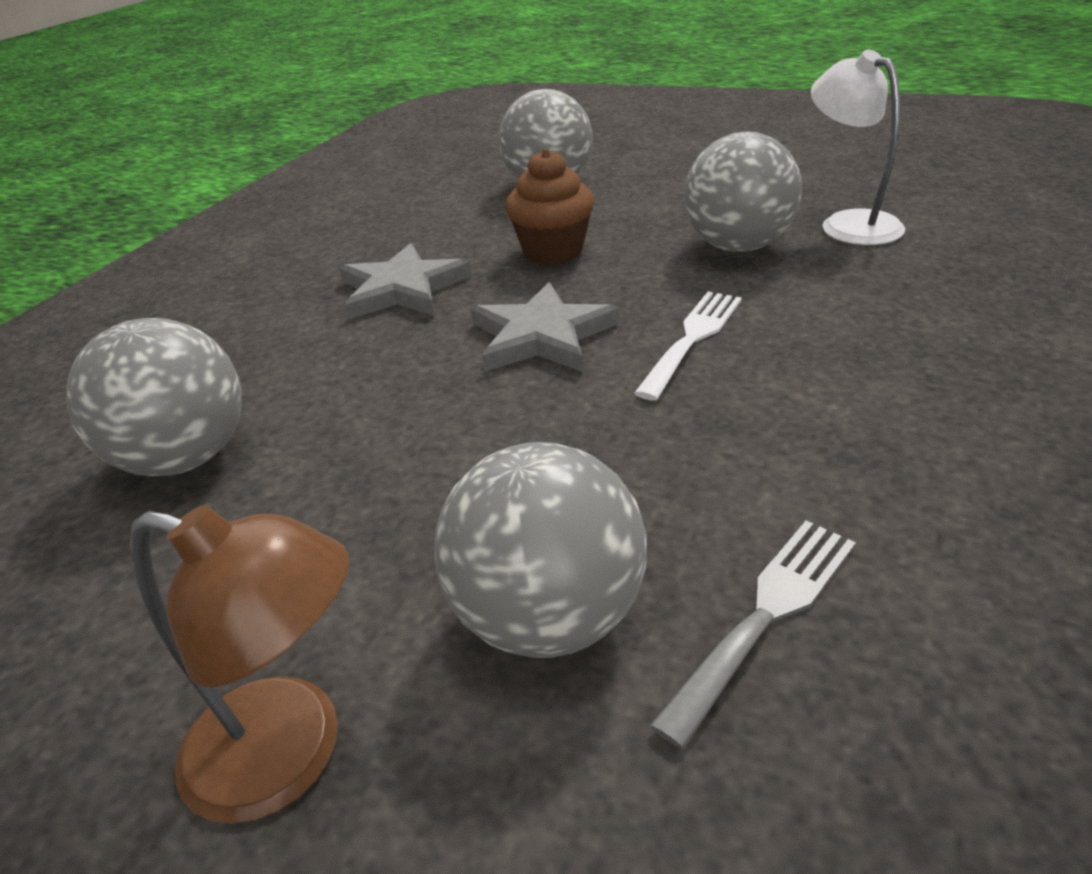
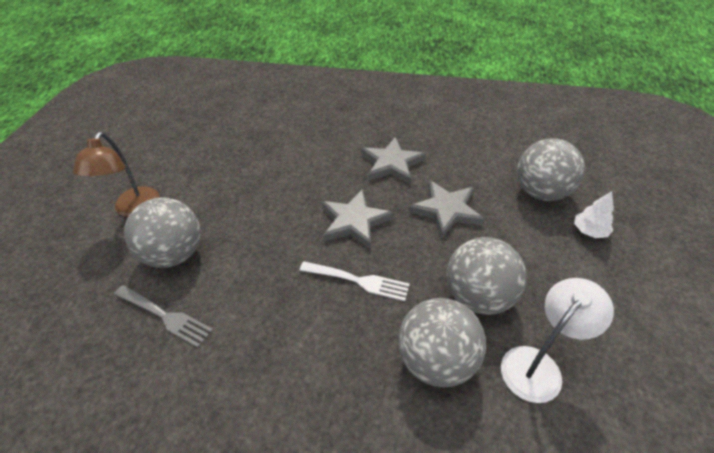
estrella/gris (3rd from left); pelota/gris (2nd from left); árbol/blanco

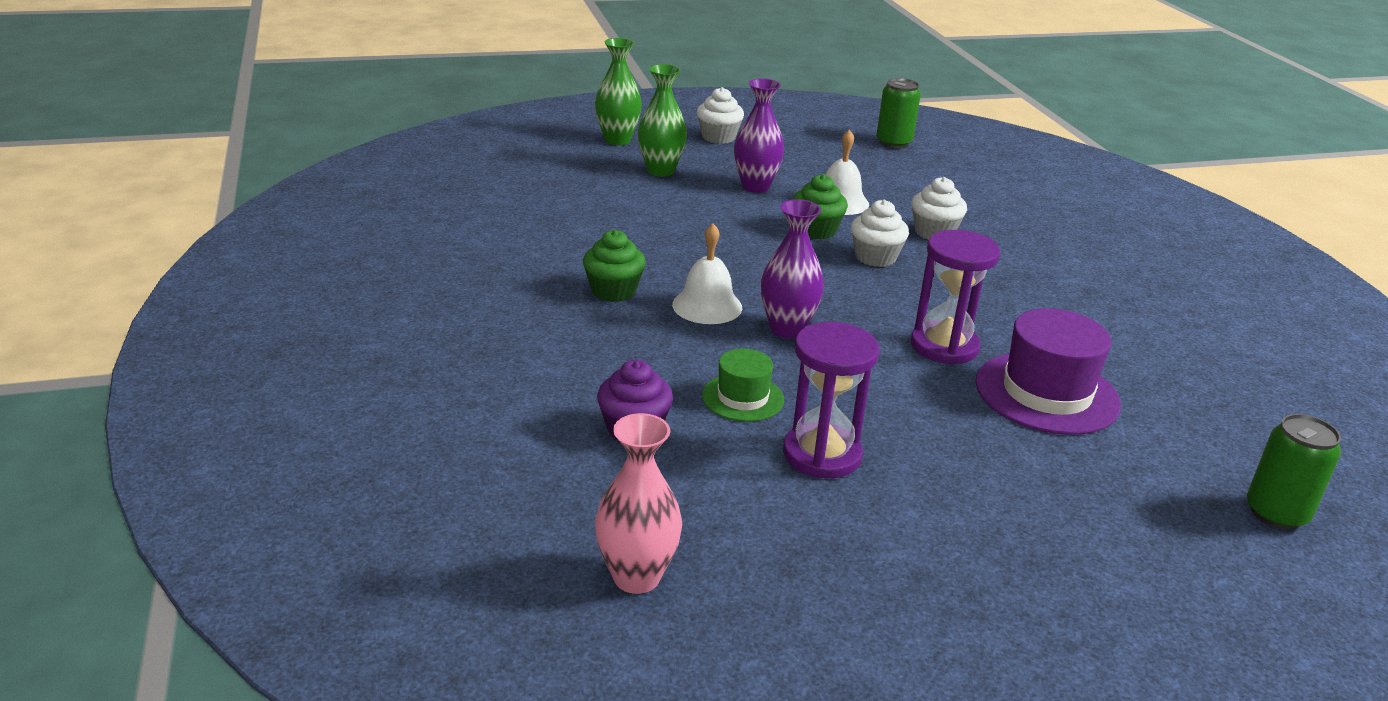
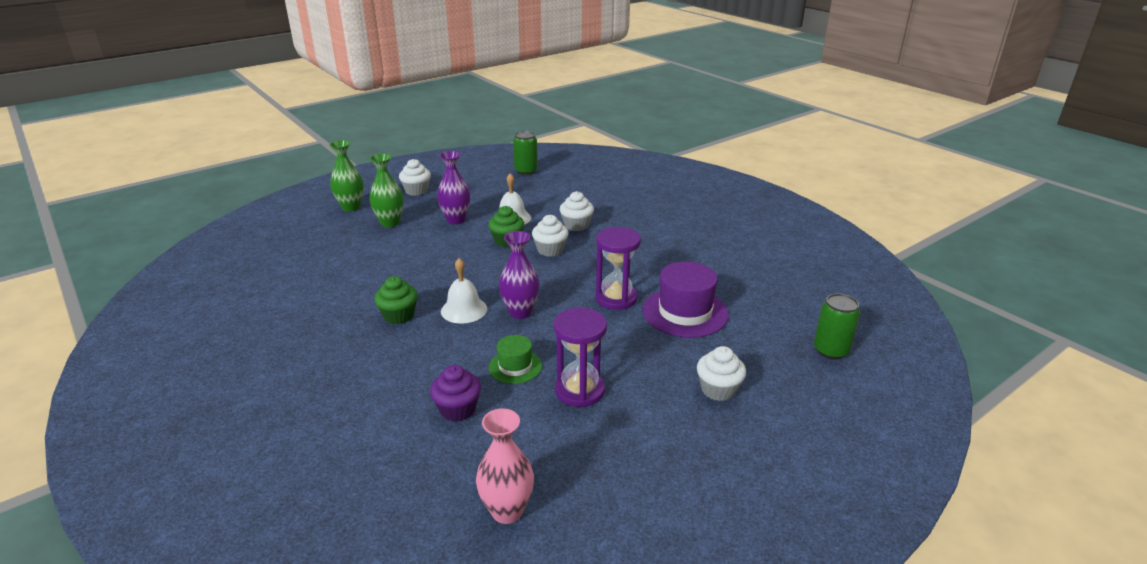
magdalena/blanco (4th from left)

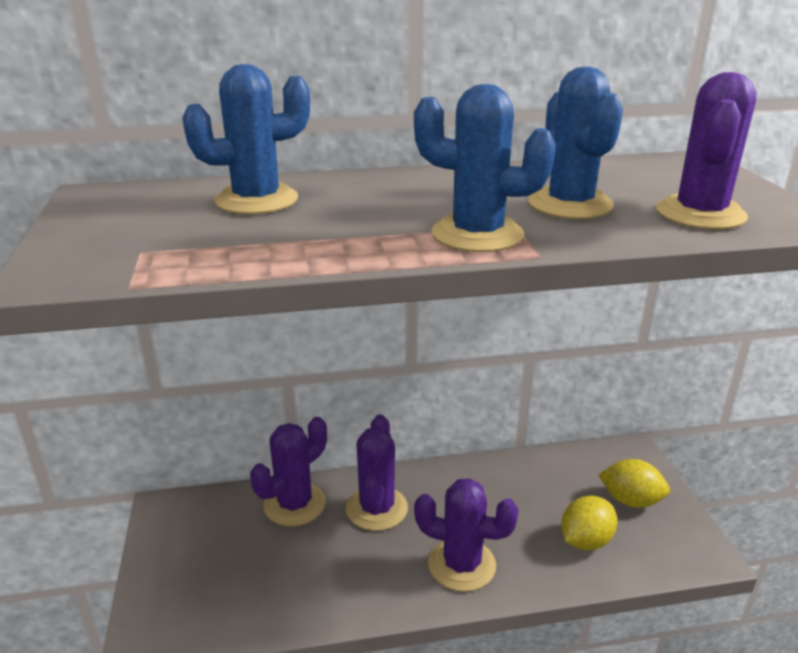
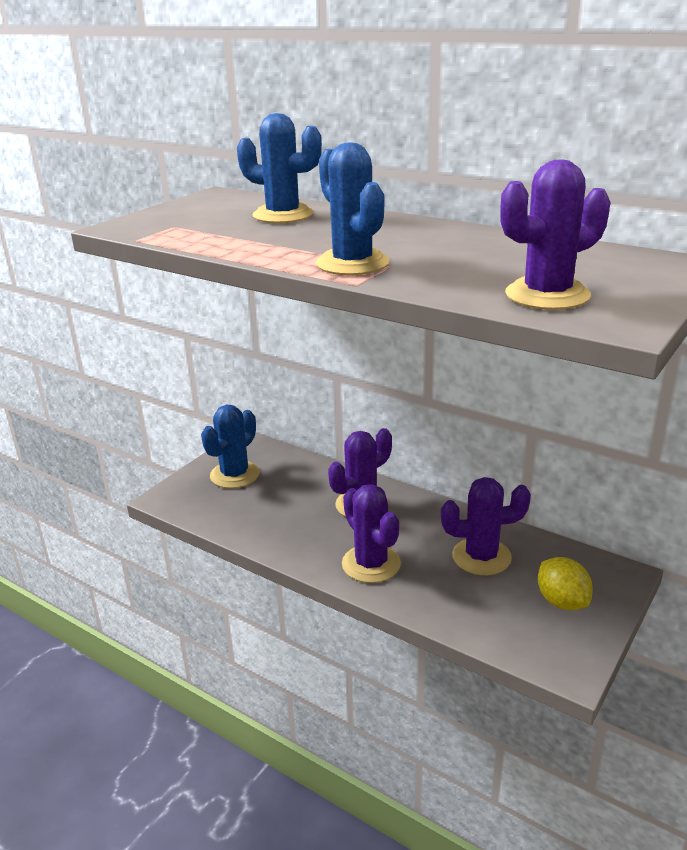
cactus/azul (1st from left); cactus/morado (3rd from left); limón/amarillo (1st from left in the first image)

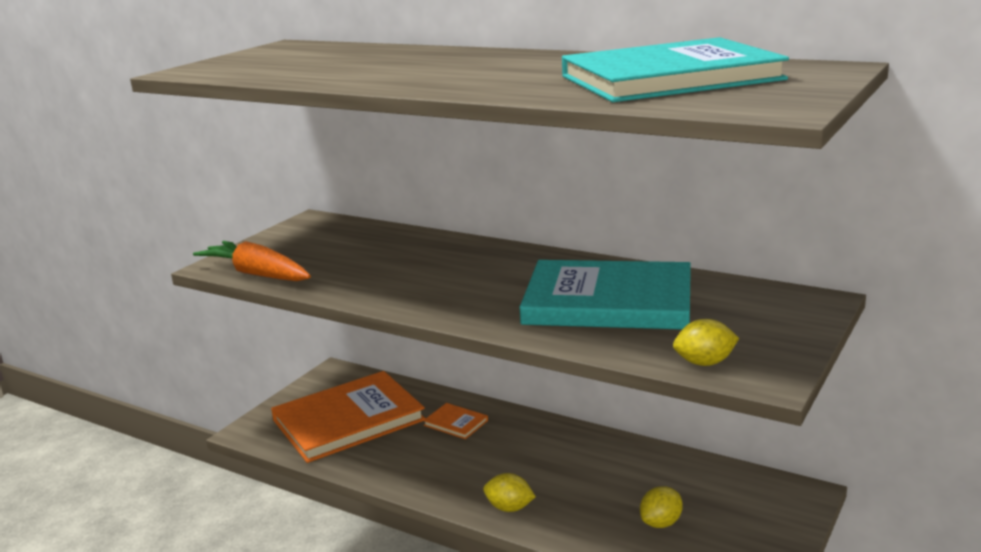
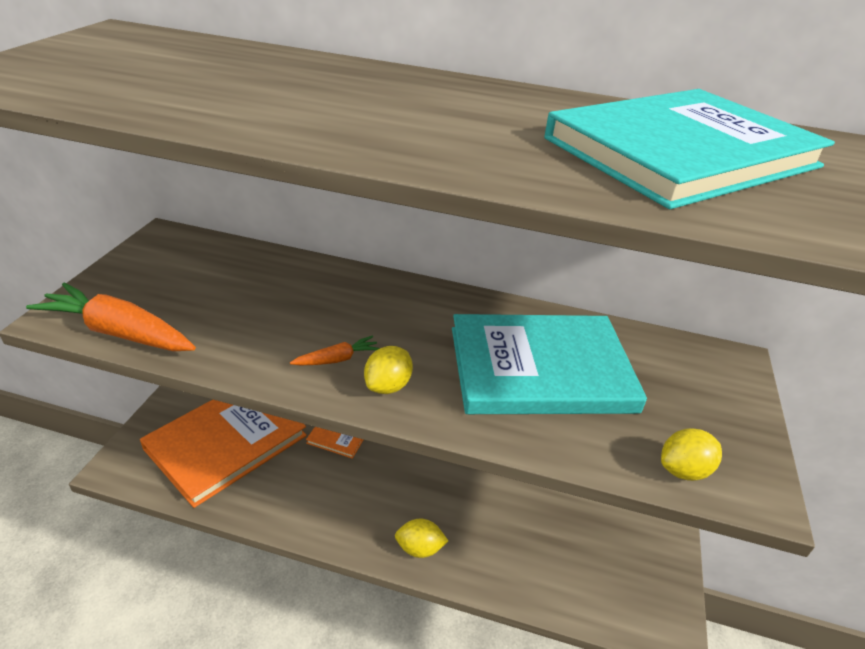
limón/amarillo (1st from left); zanahoria/naranja (2nd from left)

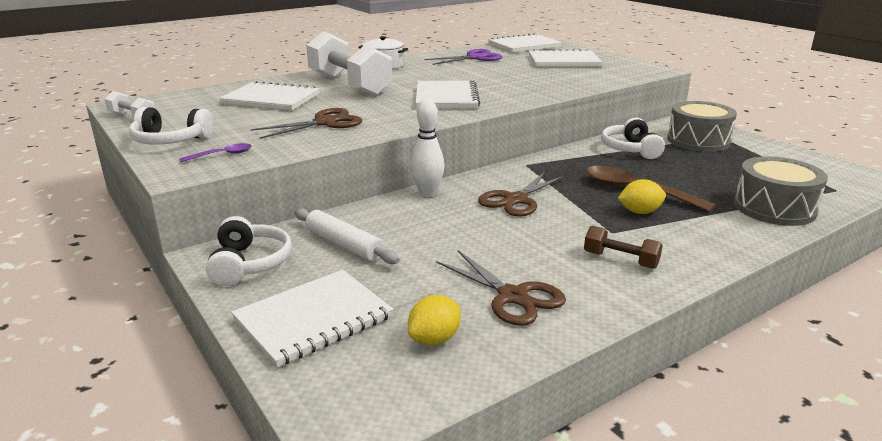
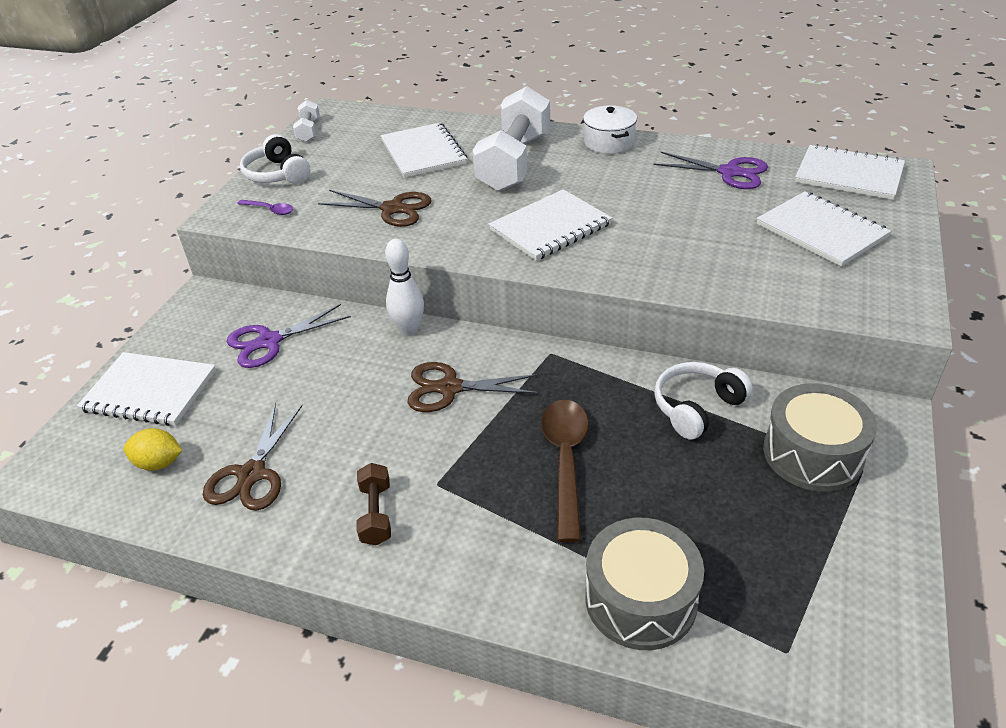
limón/amarillo (2nd from left in the first image); tijeras/morado (1st from left); auriculares/blanco (2nd from left in the first image)

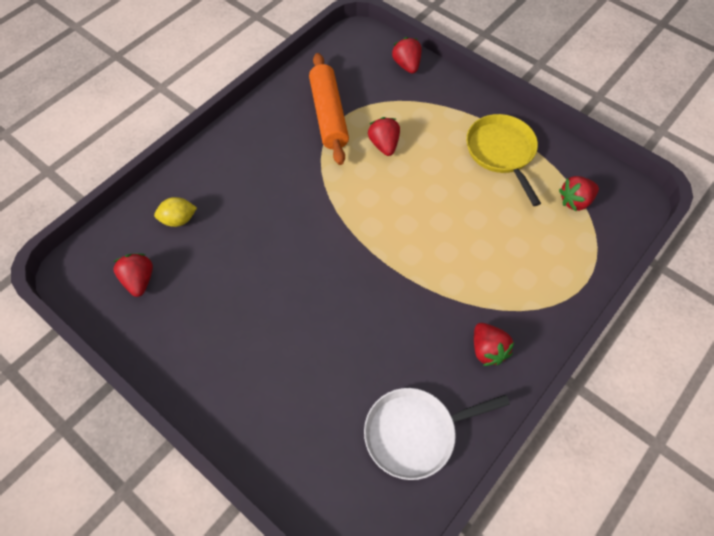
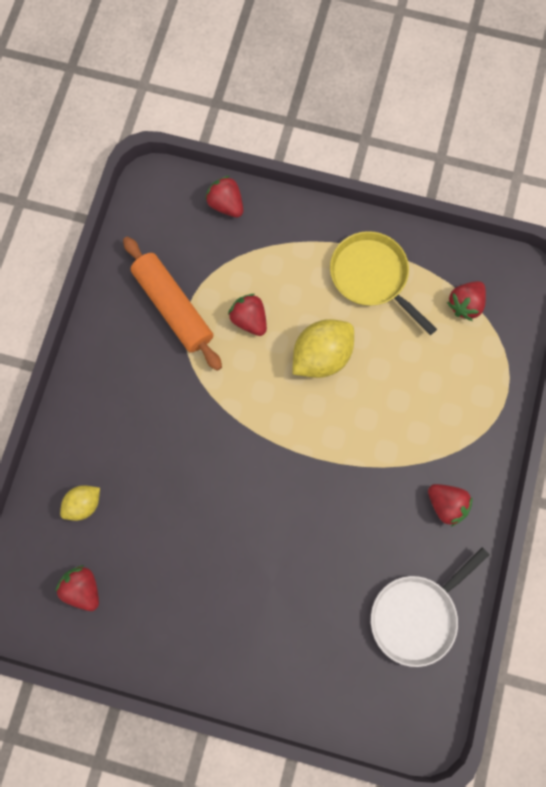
limón/amarillo (2nd from left)

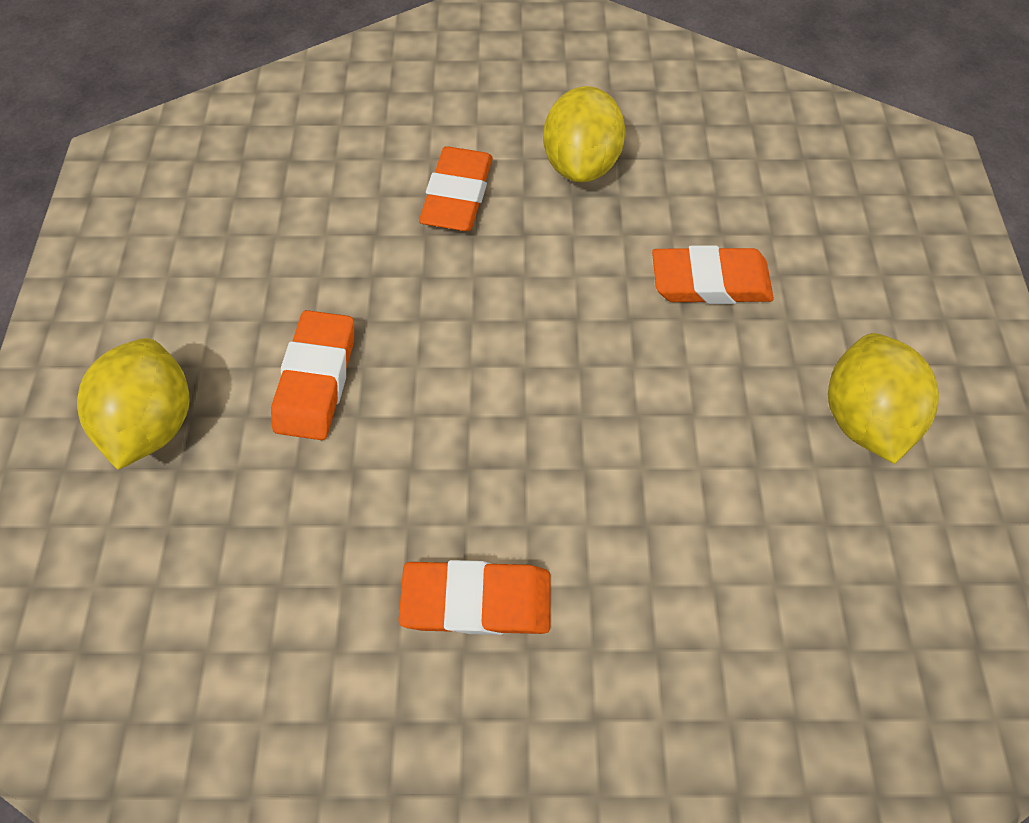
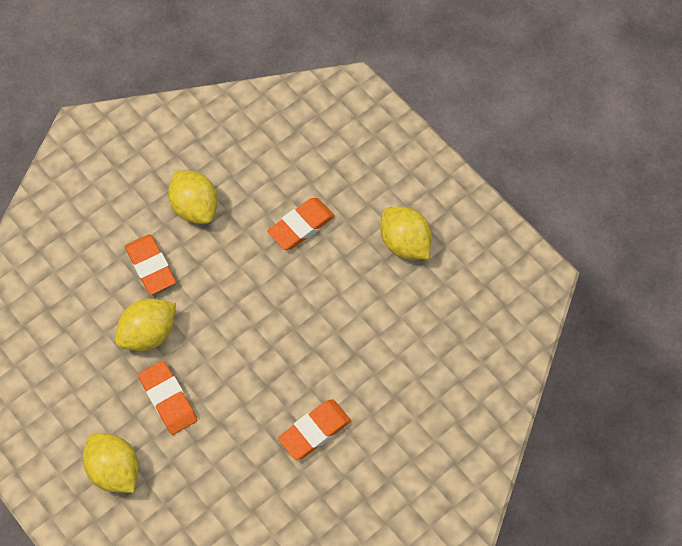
limón/amarillo (2nd from left)

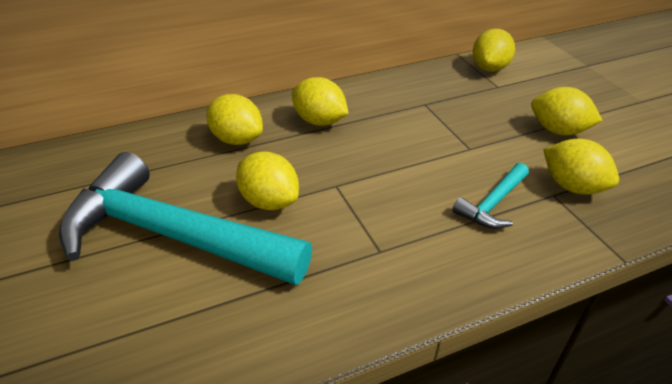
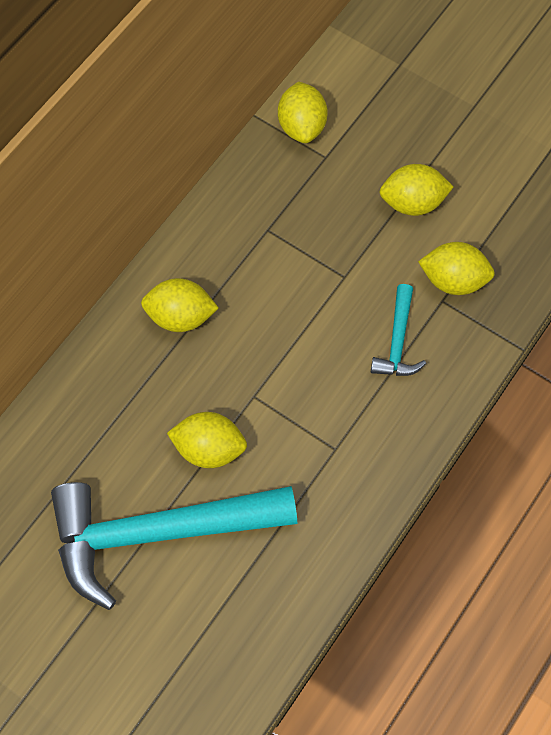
limón/amarillo (1st from left in the first image)

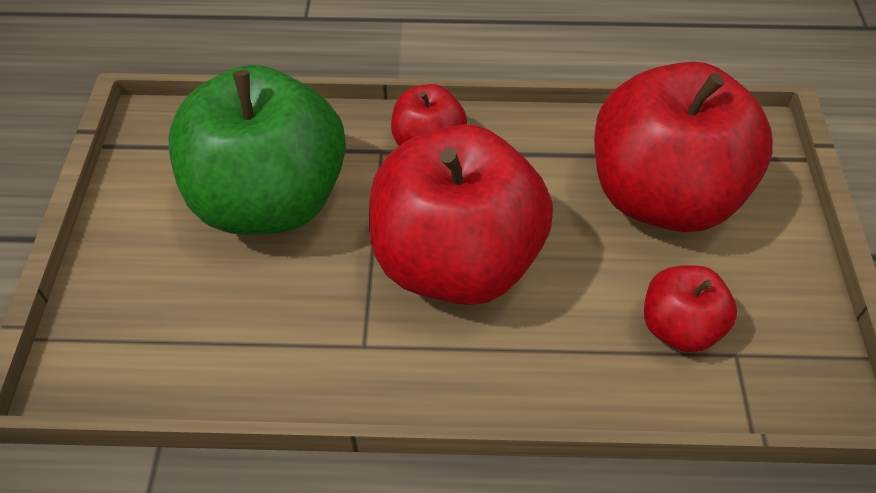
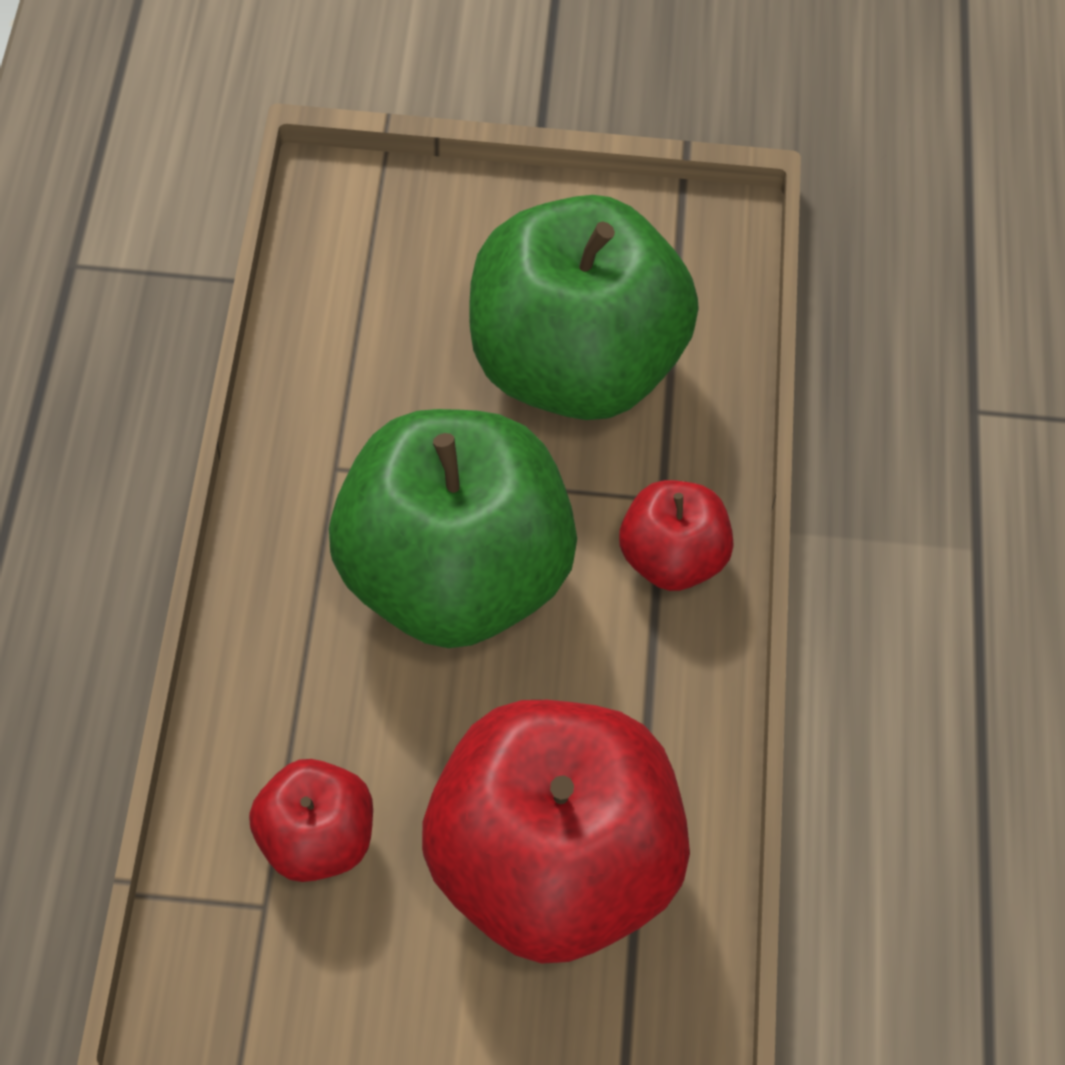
manzana/verde (1st from left)

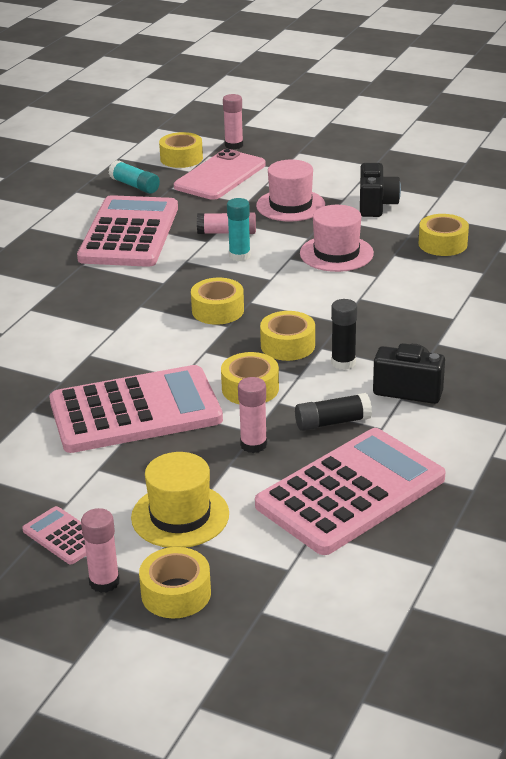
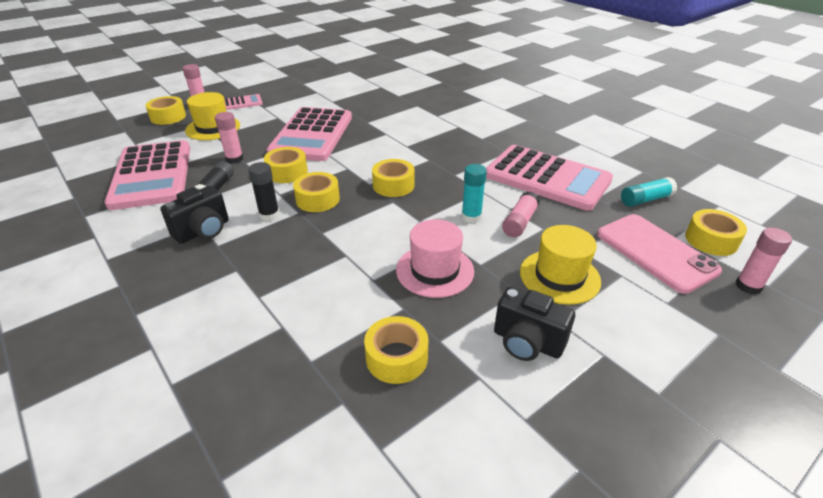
sombrero/amarillo (2nd from left)

